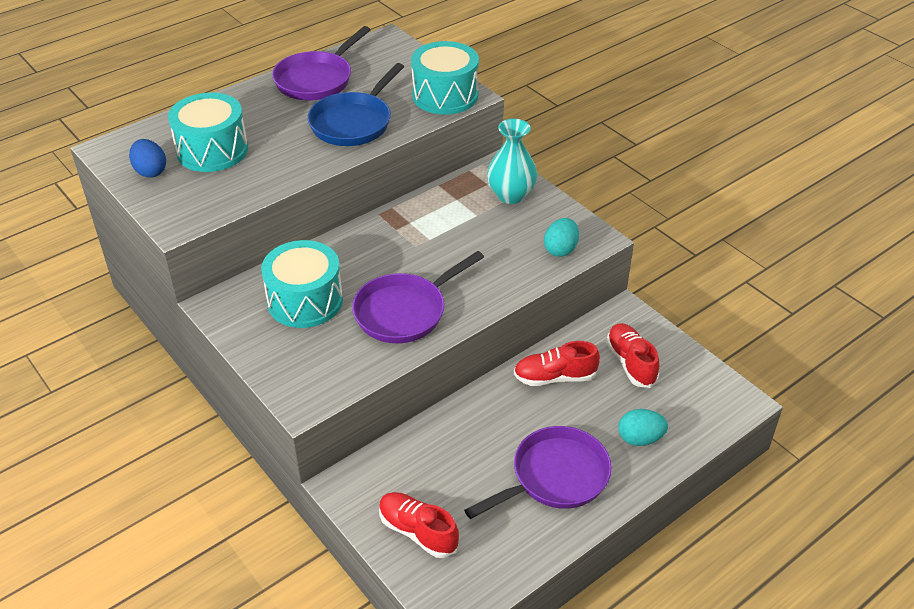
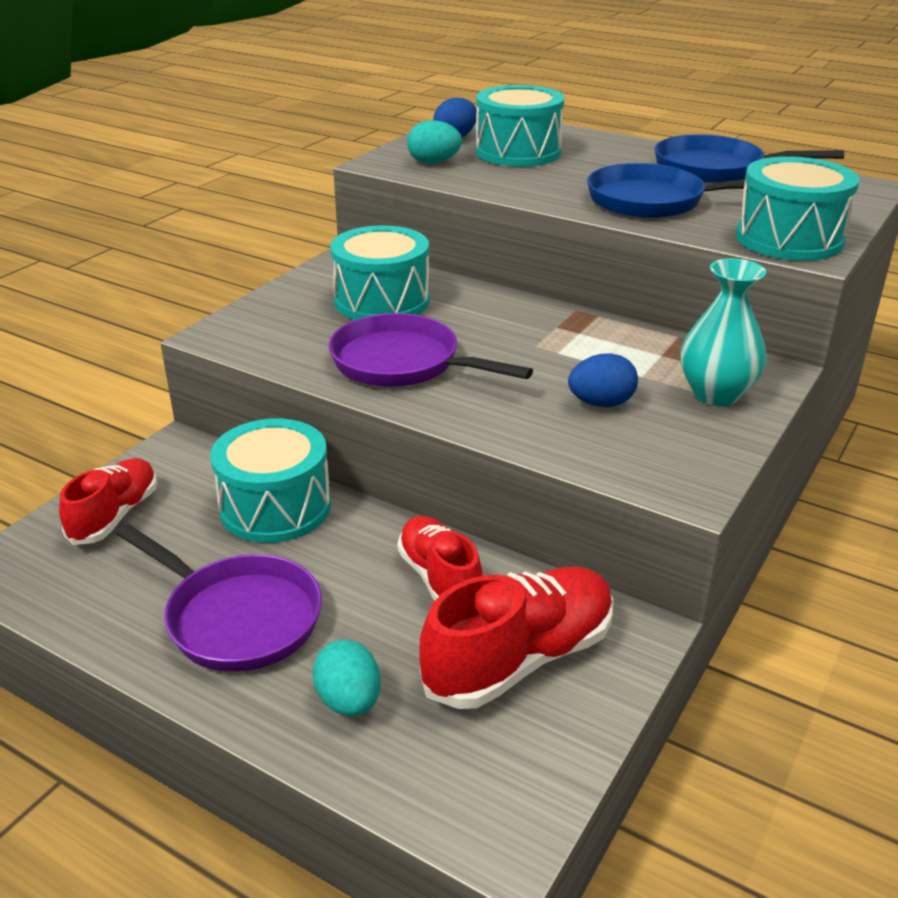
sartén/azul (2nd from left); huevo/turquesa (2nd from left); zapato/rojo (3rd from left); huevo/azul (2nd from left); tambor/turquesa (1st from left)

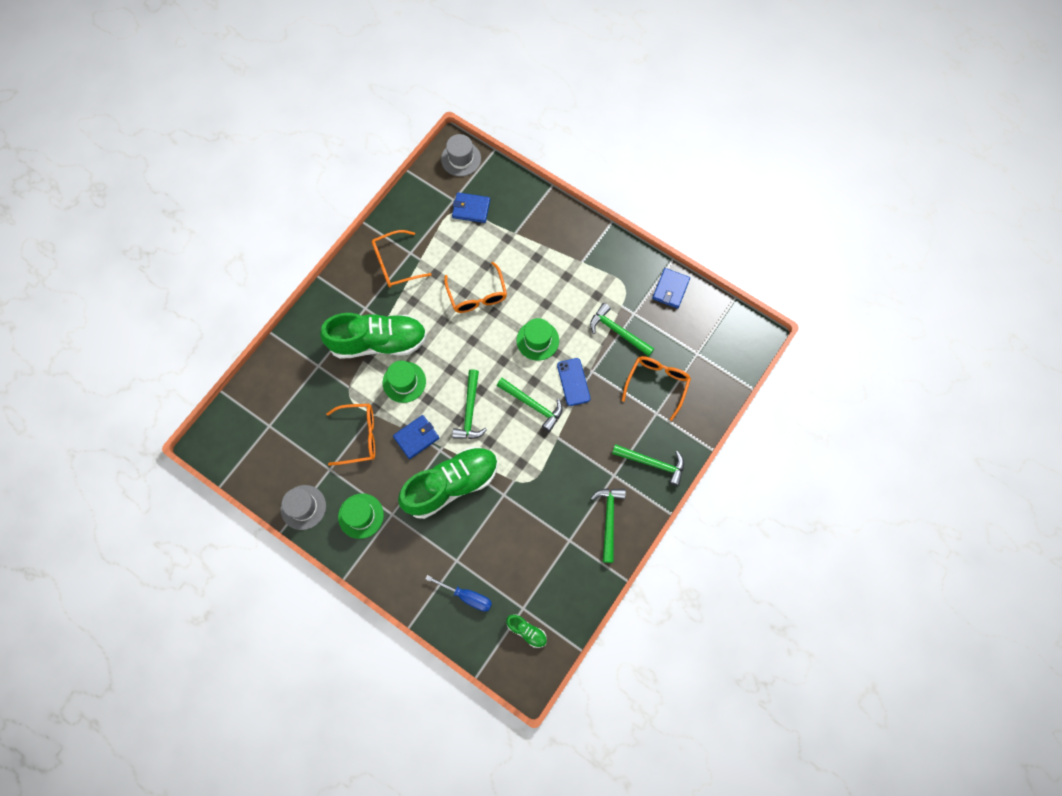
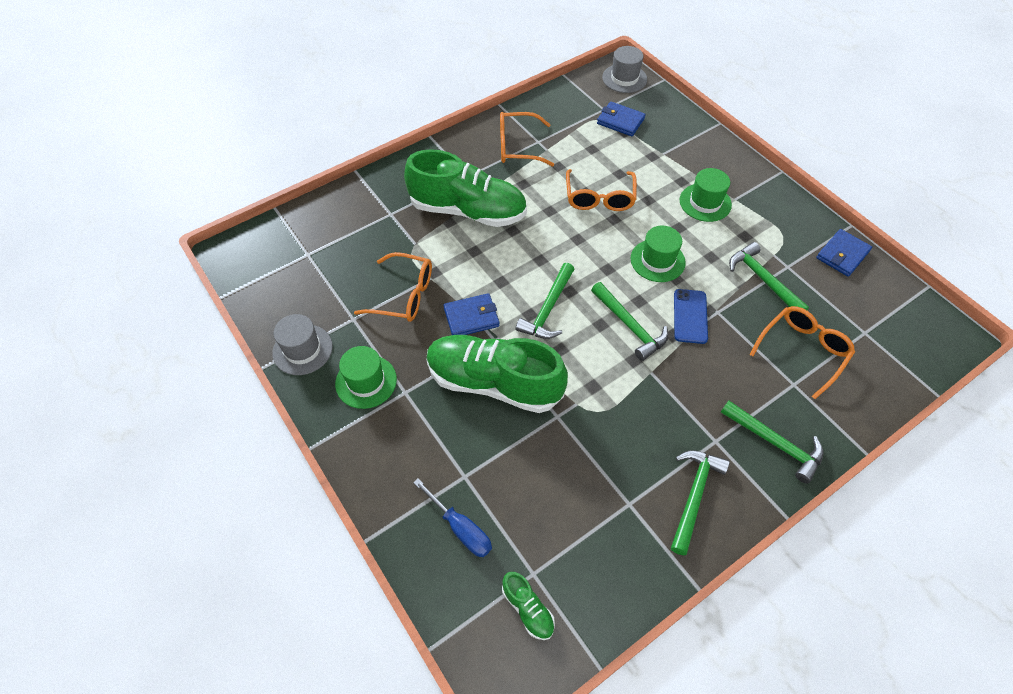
sombrero/verde (3rd from left); zapato/verde (2nd from left)

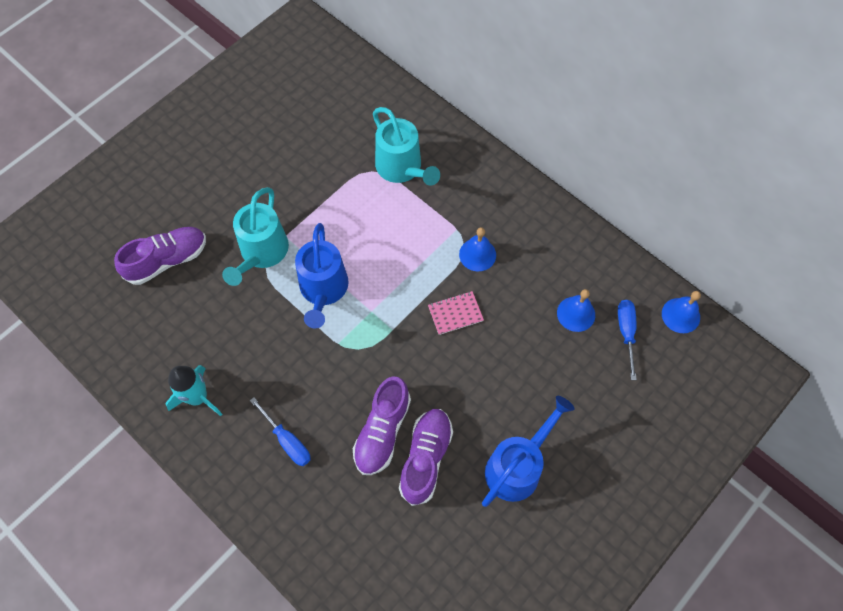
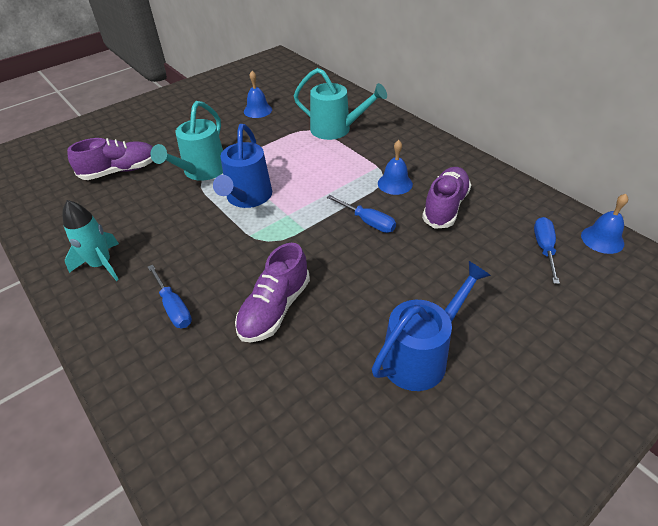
regadera/turquesa (2nd from left); campana/azul (1st from left); destornillador/azul (2nd from left); zapato/morado (3rd from left)

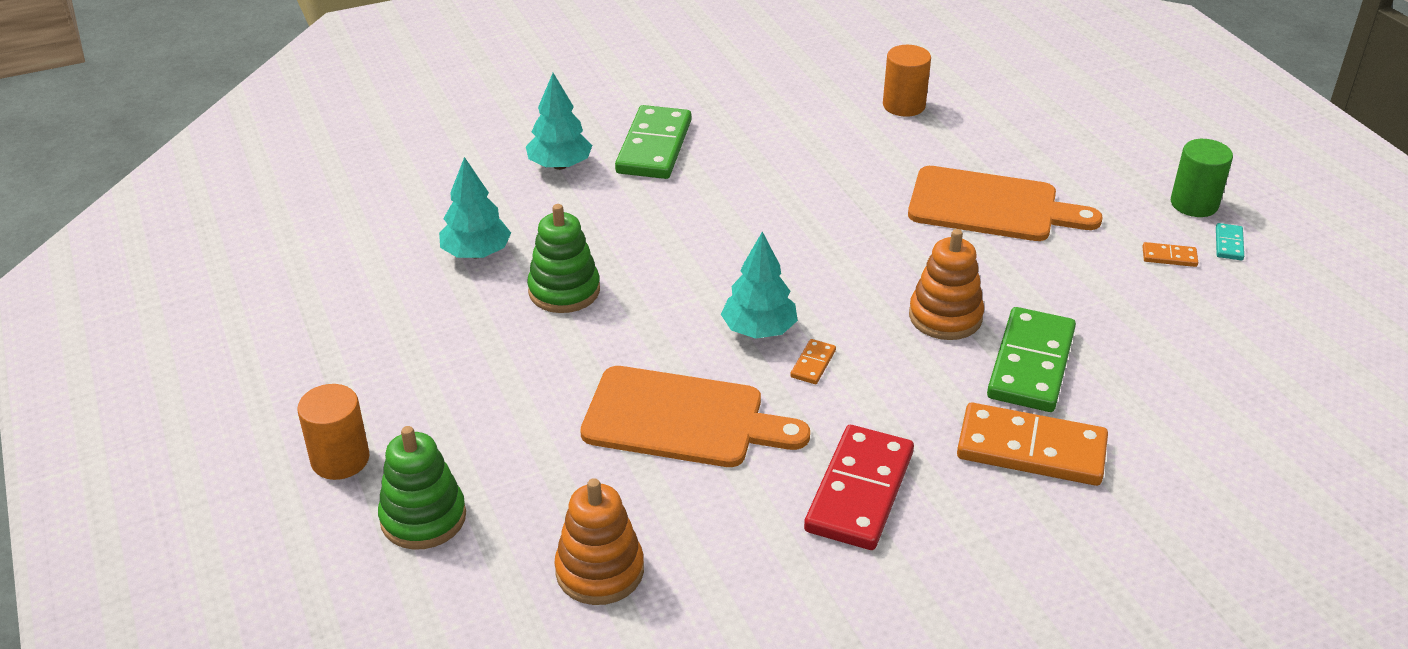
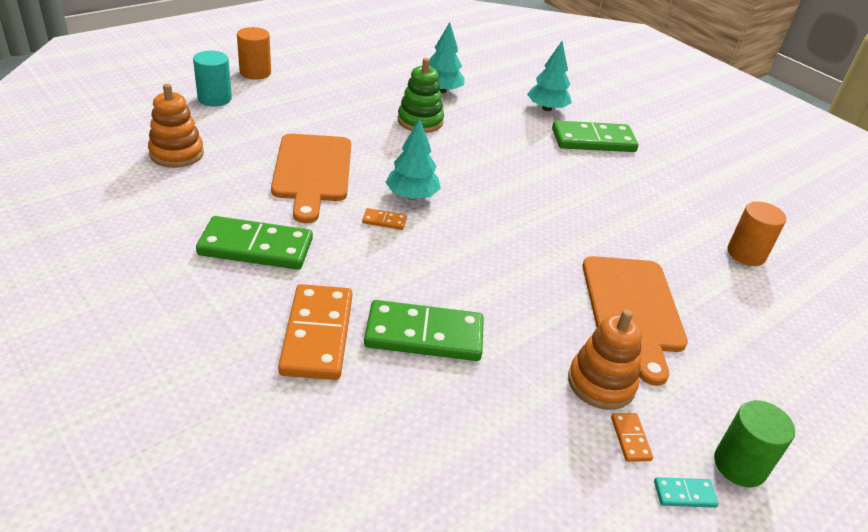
juguete apilable/naranja (2nd from left); ficha de dominó/verde (1st from left); cilindro/turquesa

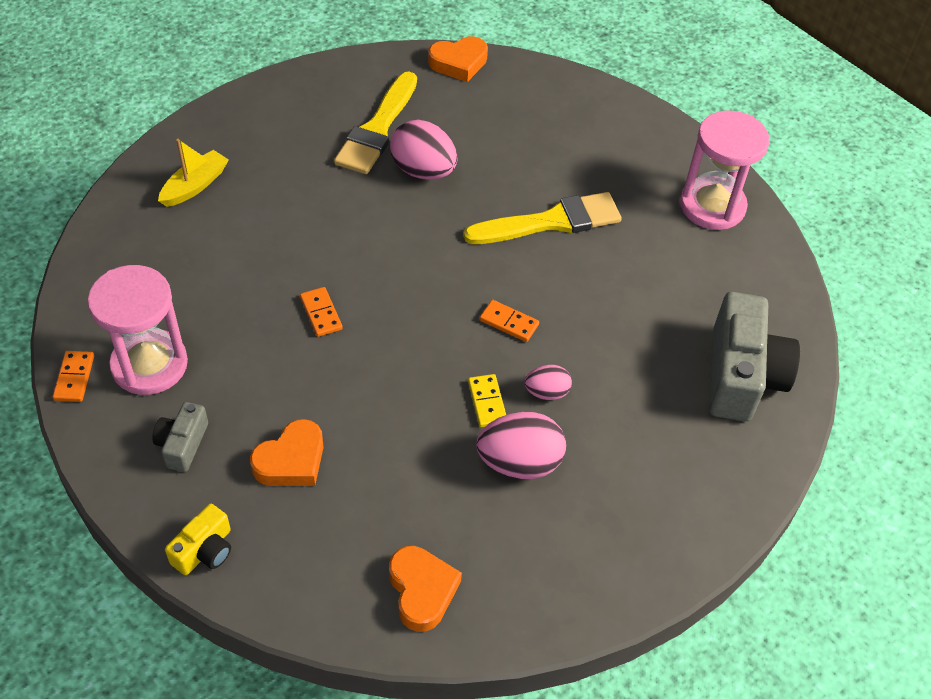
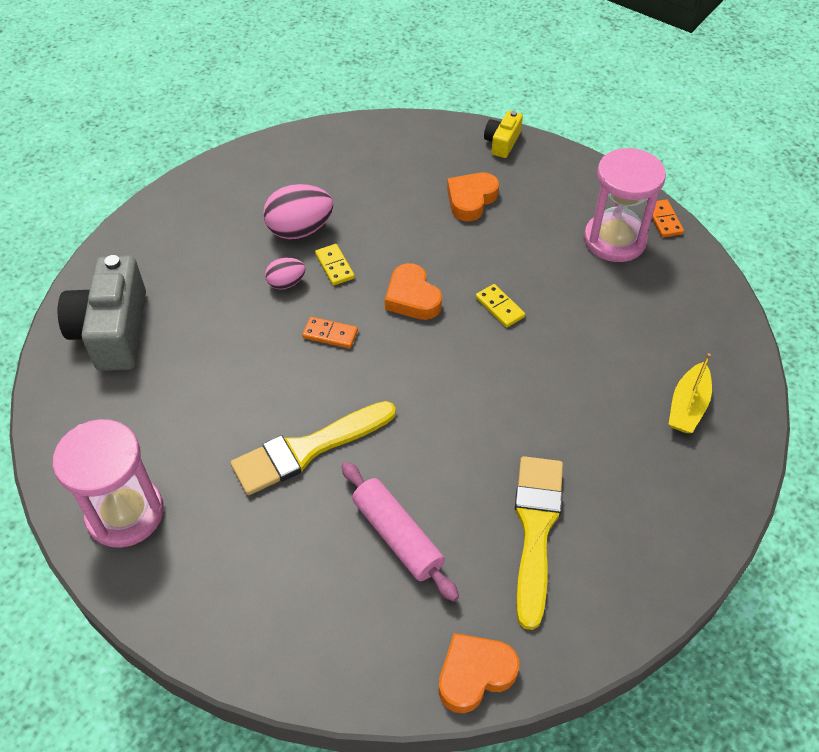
huevo/rosa (1st from left in the first image); ficha de dominó/amarillo (2nd from left); cámara/gris (1st from left in the first image); corazón/naranja (1st from left); rodillo/rosa

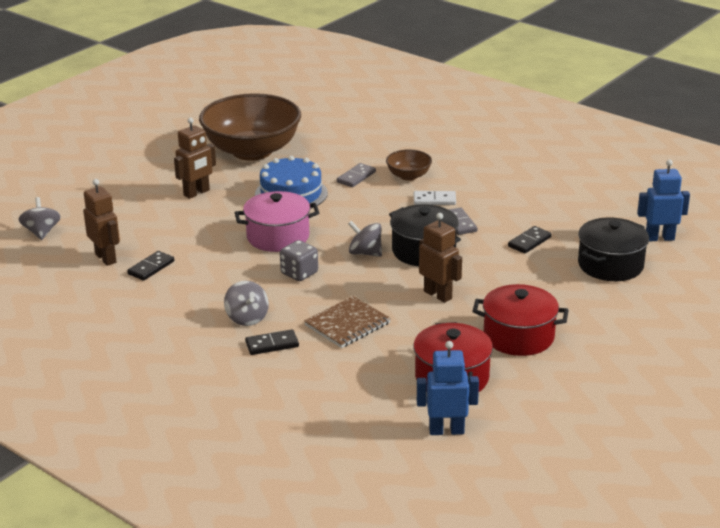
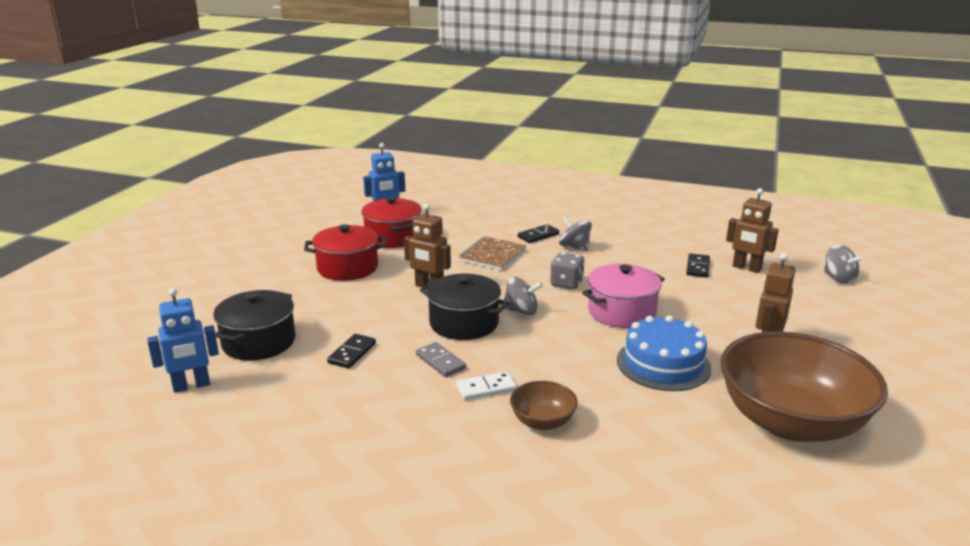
ficha de dominó/gris (1st from left in the first image)

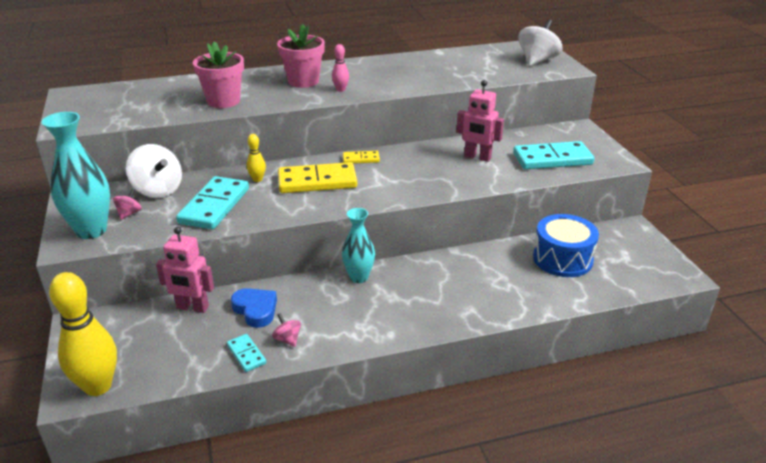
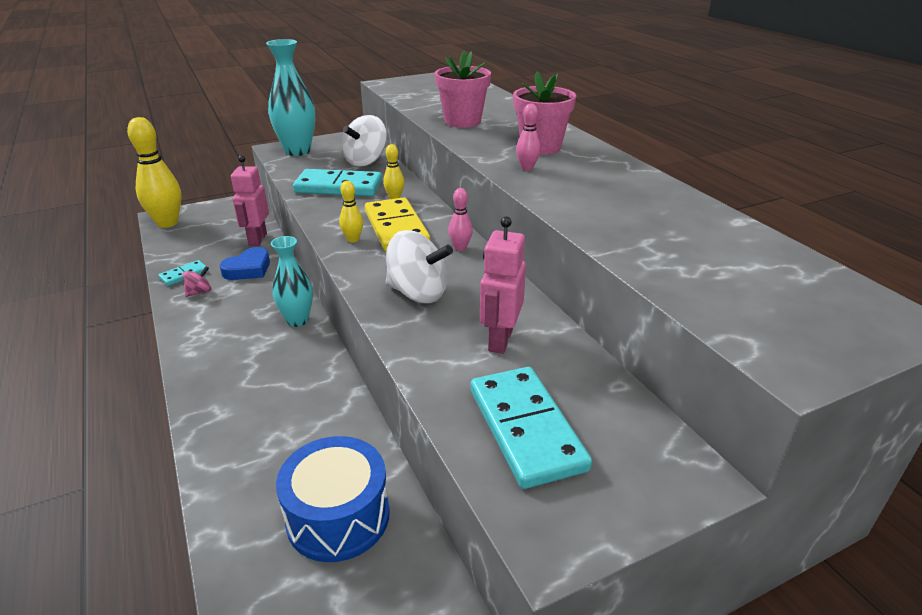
peonza/blanco (2nd from left); bolo/rosa (1st from left); peonza/rosa (1st from left in the first image); bolo/amarillo (2nd from left)

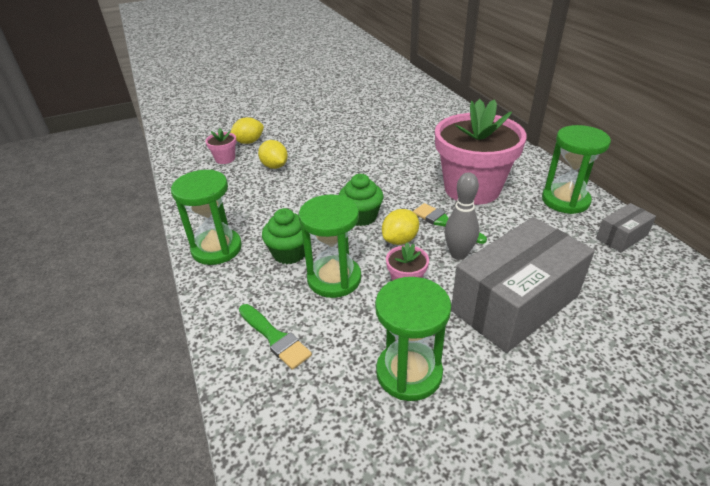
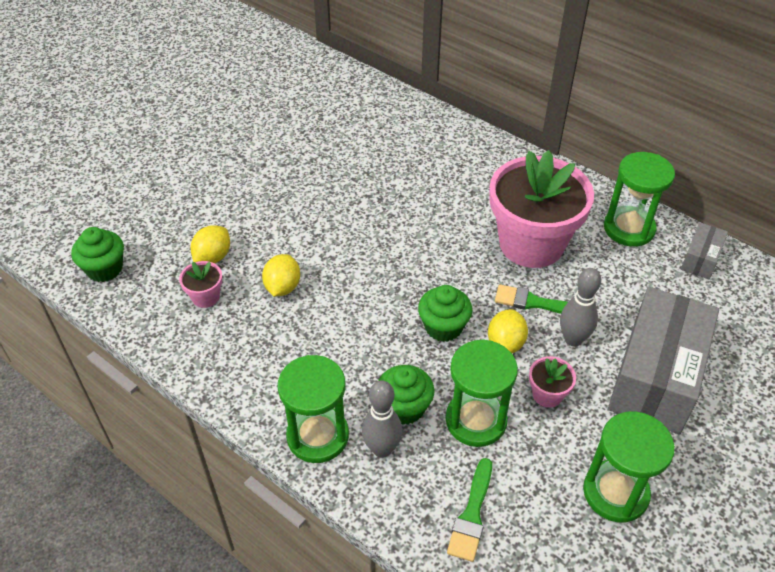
limón/amarillo (2nd from left); pincel/verde (1st from left); magdalena/verde (1st from left); bolo/gris (1st from left)

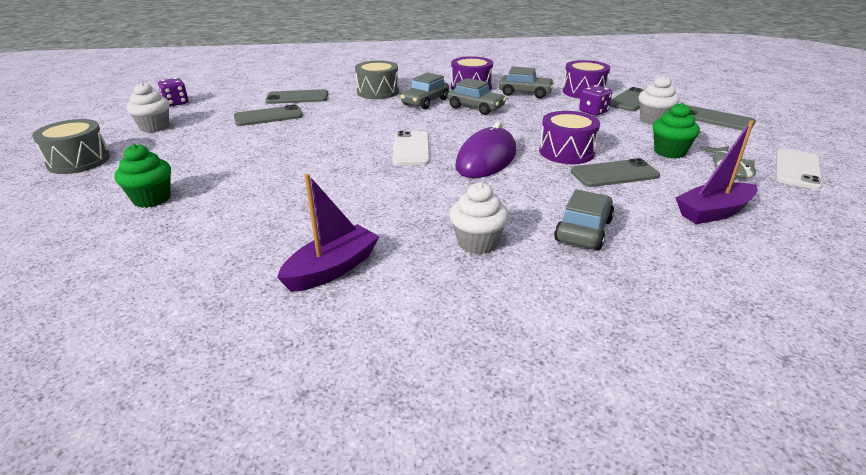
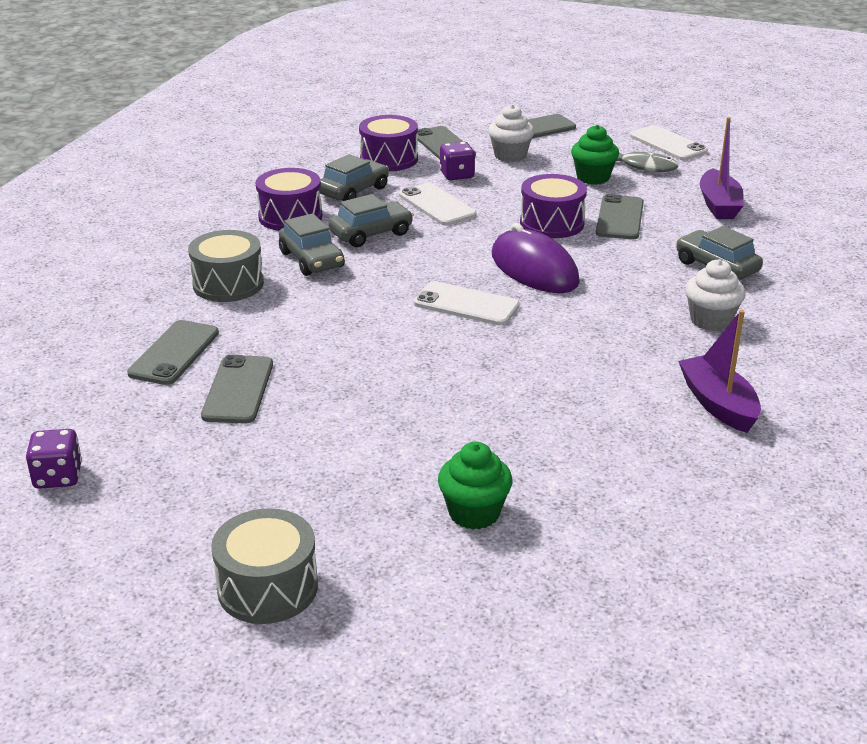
magdalena/blanco (1st from left in the first image); móvil/blanco (1st from left)

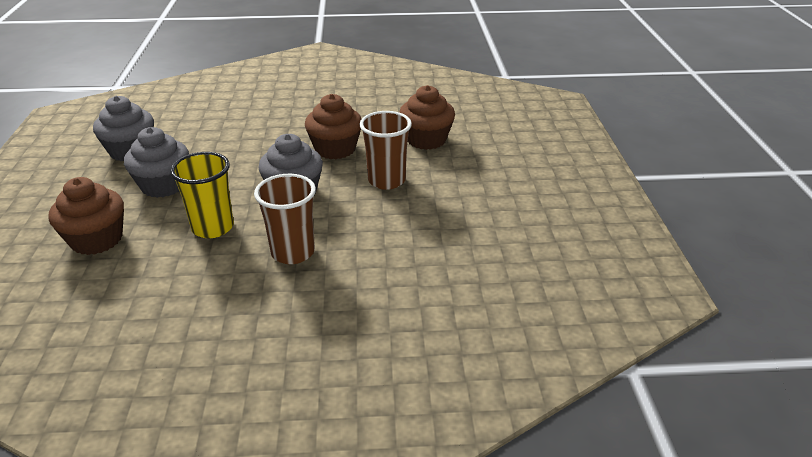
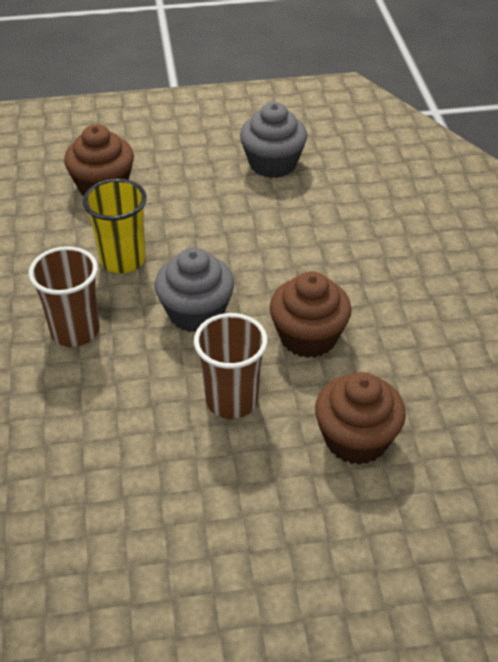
magdalena/gris (2nd from left in the first image)

